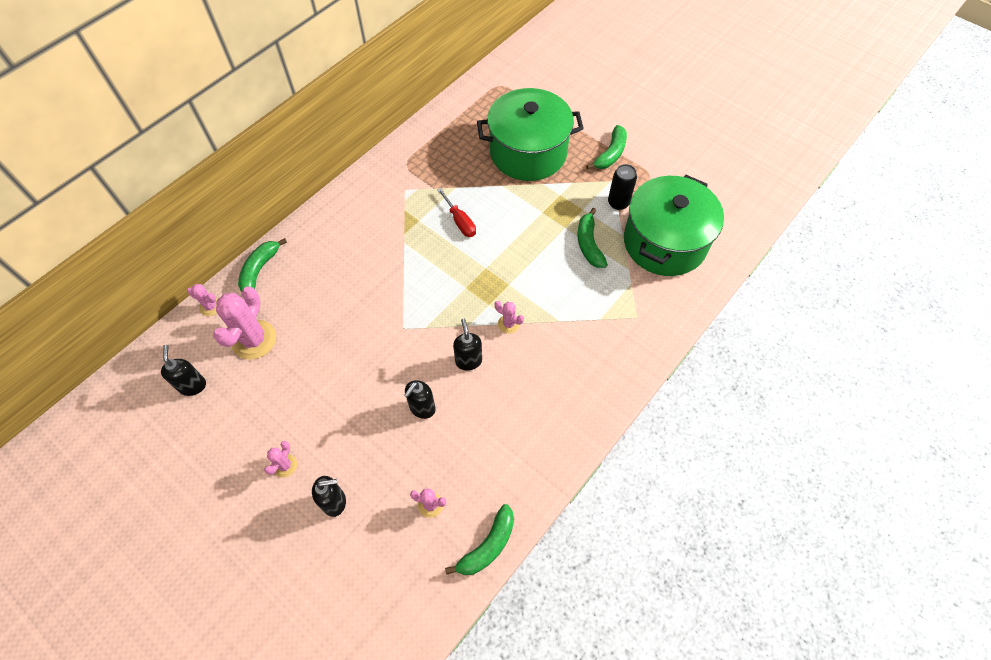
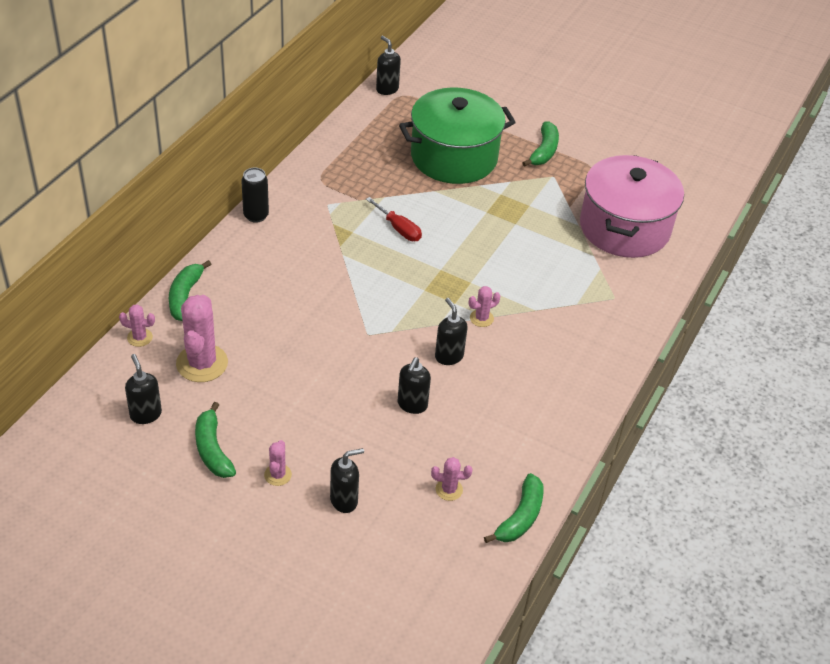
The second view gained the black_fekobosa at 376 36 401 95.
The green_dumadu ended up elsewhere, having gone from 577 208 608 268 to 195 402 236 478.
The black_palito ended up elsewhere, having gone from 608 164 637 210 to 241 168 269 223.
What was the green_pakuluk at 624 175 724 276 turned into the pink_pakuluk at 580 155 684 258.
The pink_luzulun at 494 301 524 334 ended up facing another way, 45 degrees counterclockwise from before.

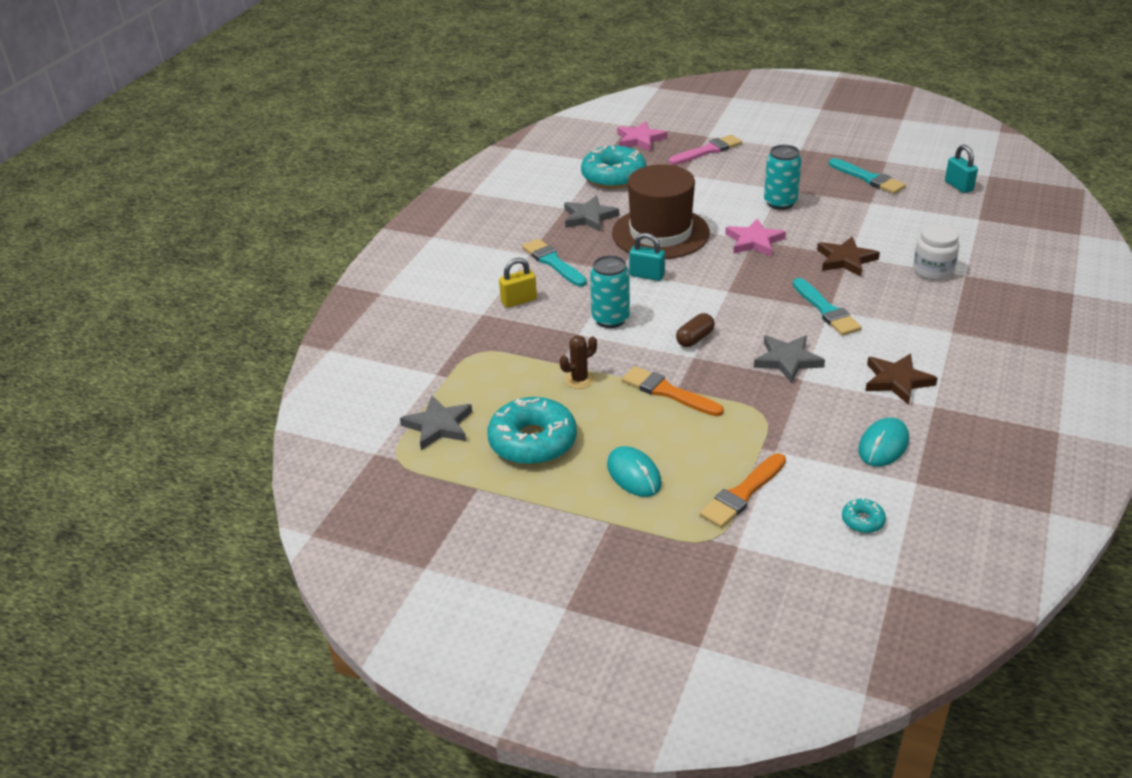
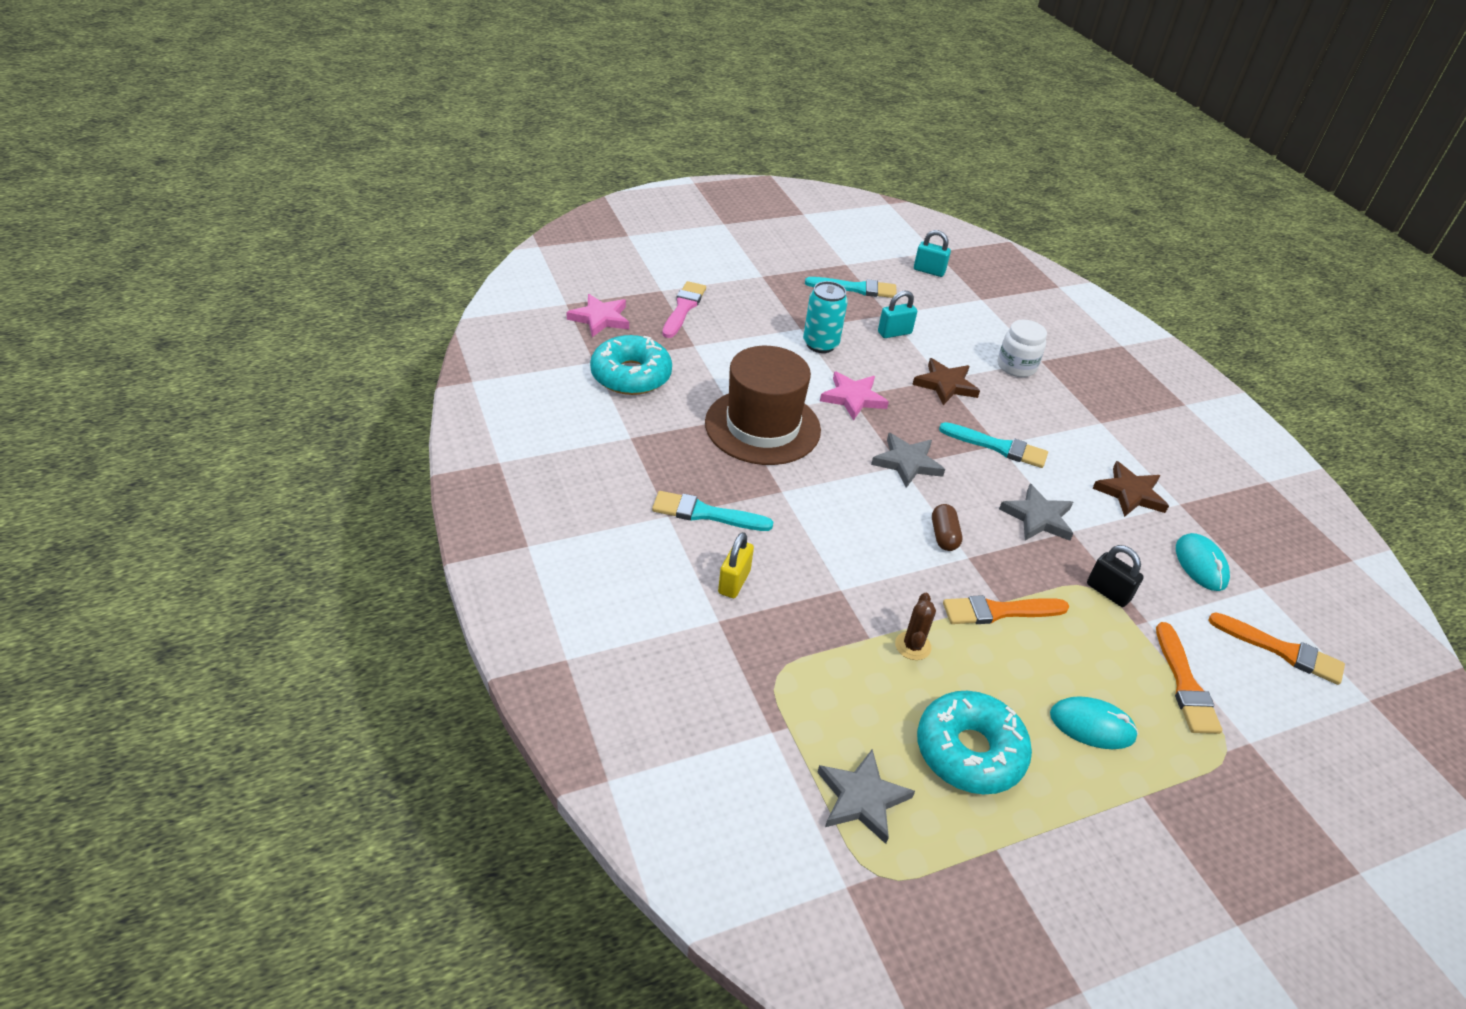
The second view lost the turquoise_palito at 590 255 630 328.
The second view gained the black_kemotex at 1087 545 1144 607.
The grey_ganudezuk ended up elsewhere, having gone from 564 196 619 232 to 871 433 945 488.
The turquoise_kemotex ended up elsewhere, having gone from 629 233 665 281 to 878 291 917 338.
Where the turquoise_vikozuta stood at 842 498 886 533, the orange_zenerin came to stand at 1209 612 1345 685.

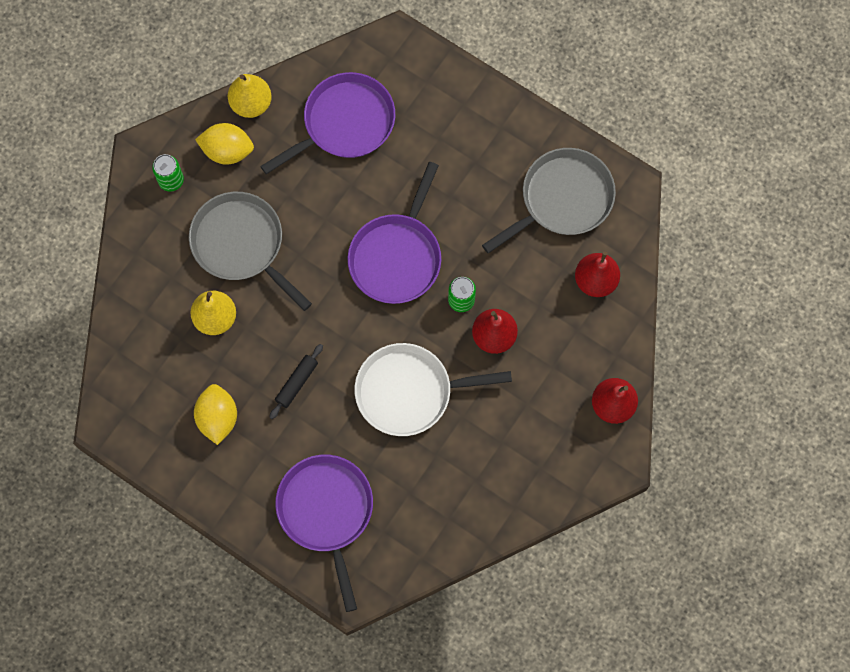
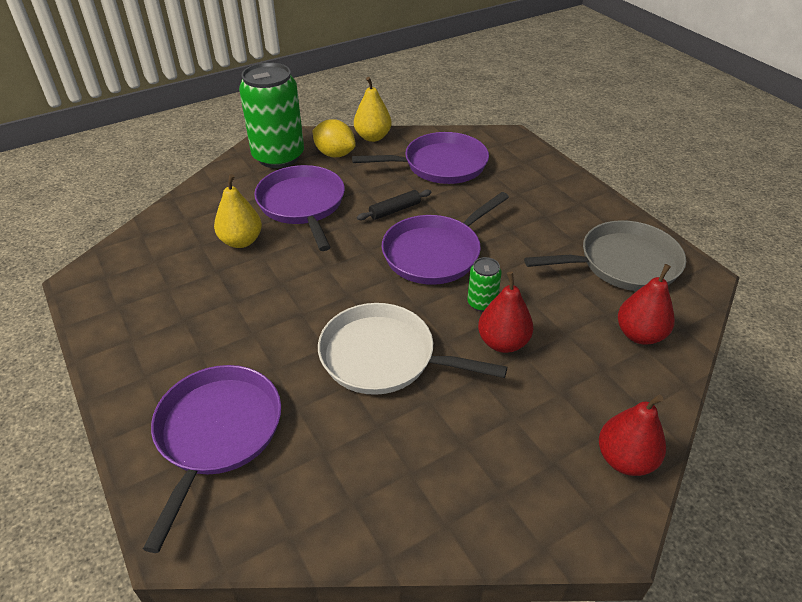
The second view lost the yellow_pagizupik at 194 384 237 445.
The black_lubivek ended up elsewhere, having gone from 269 344 323 419 to 357 190 431 221.
What was the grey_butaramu at 189 192 312 311 turned into the purple_butaramu at 254 165 345 251.
The size of the green_palito at 152 154 184 192 changed by a factor of 2.27.

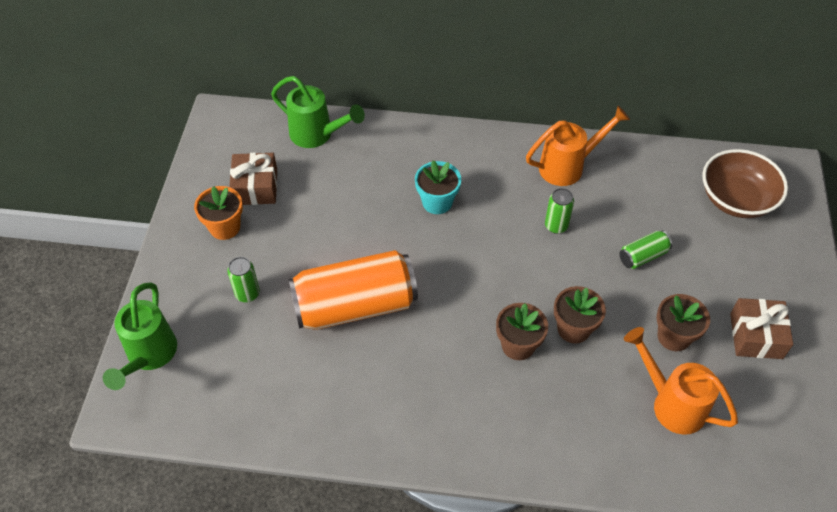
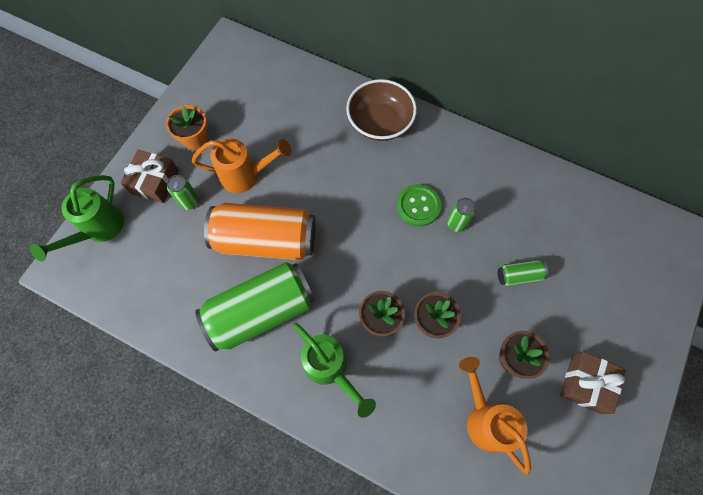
The second view lost the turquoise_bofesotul at 415 160 461 214.
The second view gained the green_palito at 195 262 315 352.
The second view gained the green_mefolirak at 397 184 441 227.
The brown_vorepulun ended up elsewhere, having gone from 229 153 277 205 to 120 150 179 203.
The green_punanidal ended up elsewhere, having gone from 271 76 365 148 to 293 323 376 418.
The orange_punanidal ended up elsewhere, having gone from 526 106 630 186 to 192 138 292 193.
The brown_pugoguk ended up elsewhere, having gone from 702 149 788 218 to 346 79 417 141.

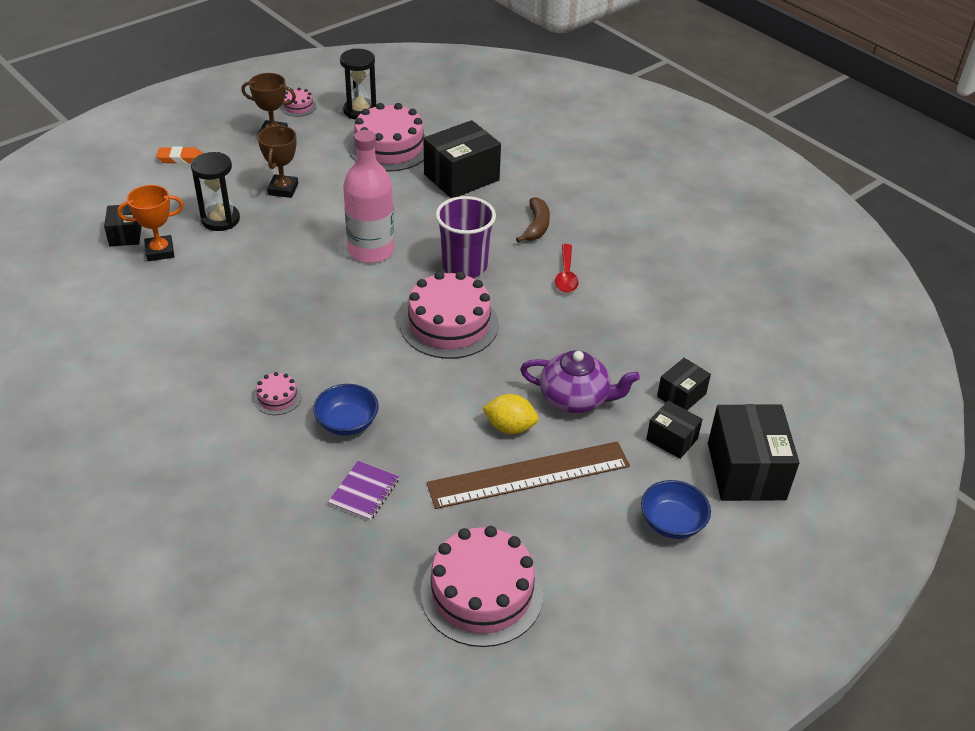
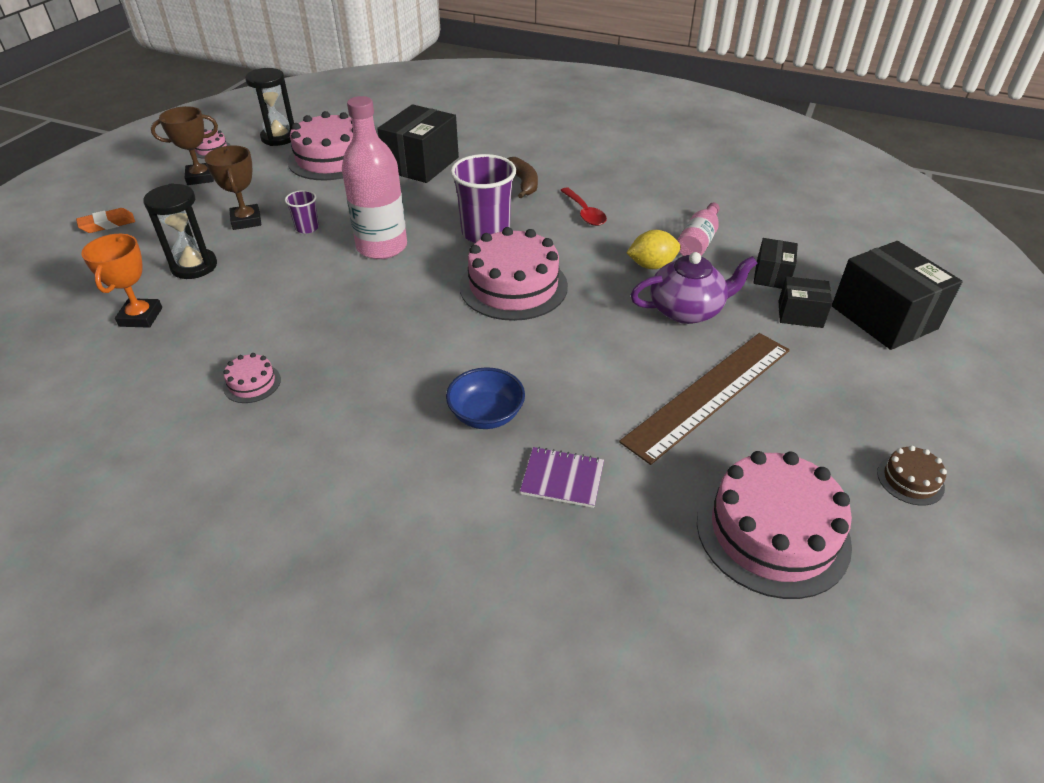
The second view lost the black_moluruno at 104 205 142 246.
The second view lost the blue_pugoguk at 641 480 711 539.
The second view gained the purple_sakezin at 285 190 319 234.
The second view gained the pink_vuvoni at 677 203 720 256.
The second view gained the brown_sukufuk at 877 445 947 506.
The pink_sukufuk ended up elsewhere, having gone from 254 372 302 415 to 223 353 281 403.
The yellow_pagizupik ended up elsewhere, having gone from 483 394 538 434 to 627 230 681 269.
The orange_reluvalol at 117 185 184 261 ended up facing another way, 45 degrees counterclockwise from before.
The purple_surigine at 328 461 399 521 ended up facing another way, 75 degrees counterclockwise from before.

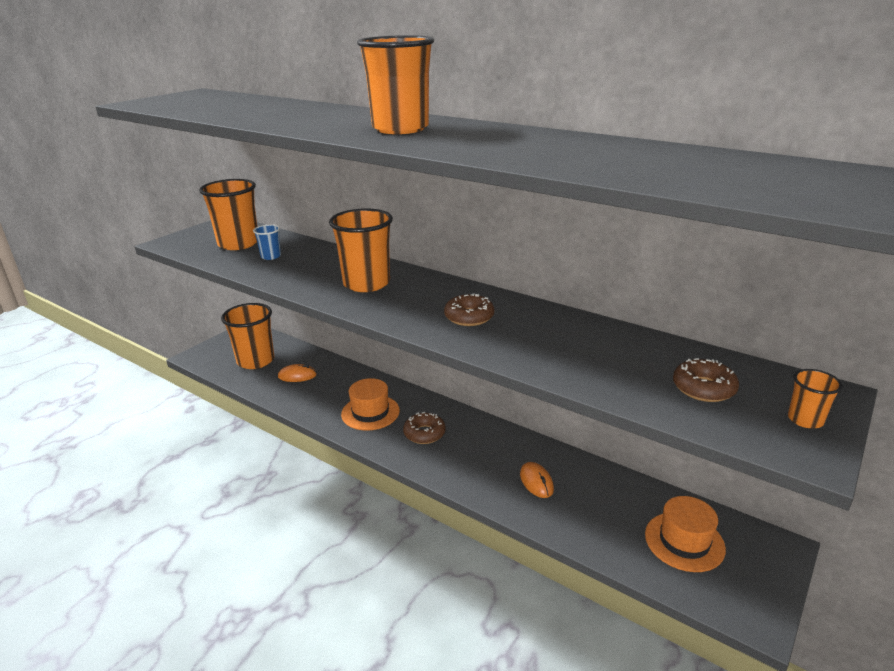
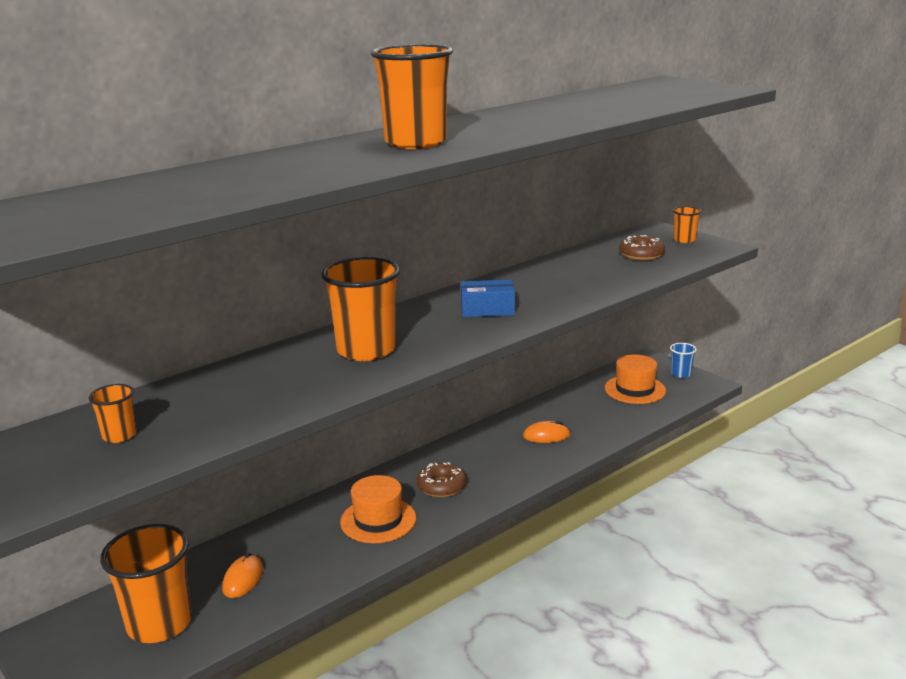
The blue_sakezin ended up elsewhere, having gone from 253 225 281 260 to 670 343 697 378.
Where the brown_vikozuta stood at 444 293 495 326, the blue_moluruno came to stand at 461 280 515 317.
The size of the orange_sakezin at 199 179 257 250 changed by a factor of 0.47.

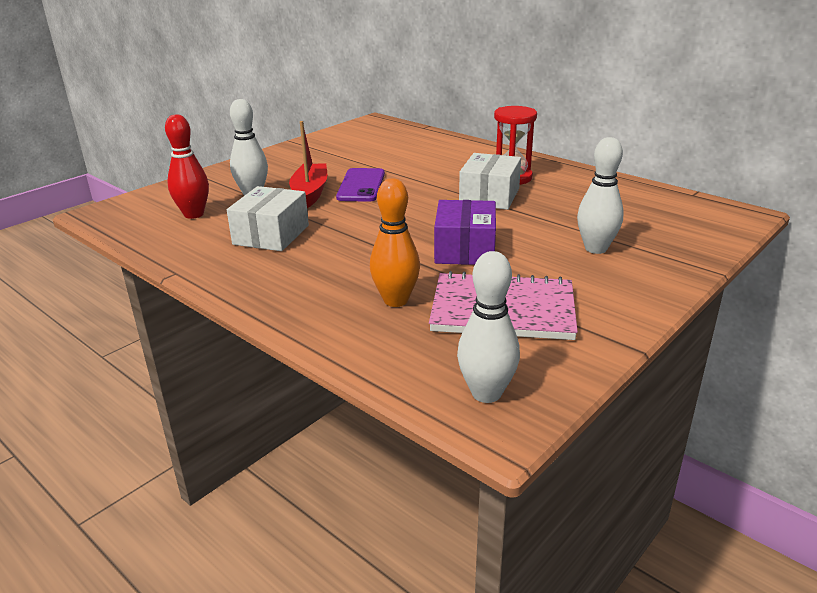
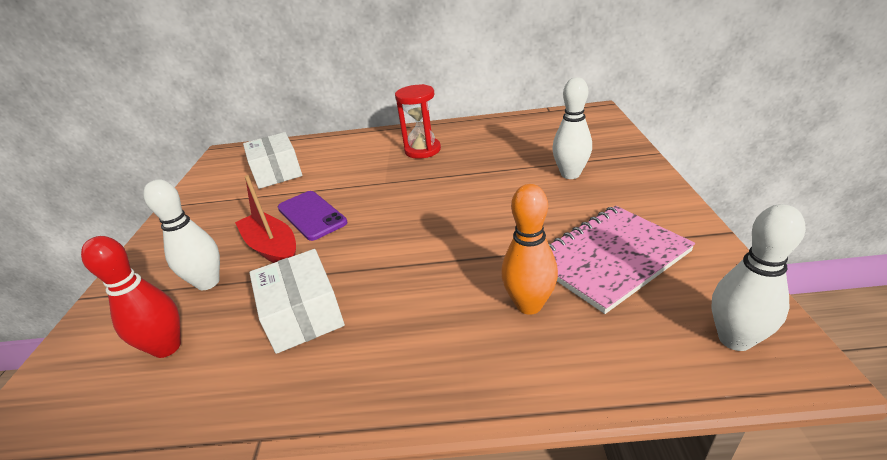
The second view lost the purple_moluruno at 434 200 496 265.
The white_moluruno ended up elsewhere, having gone from 459 153 521 210 to 243 132 302 189.

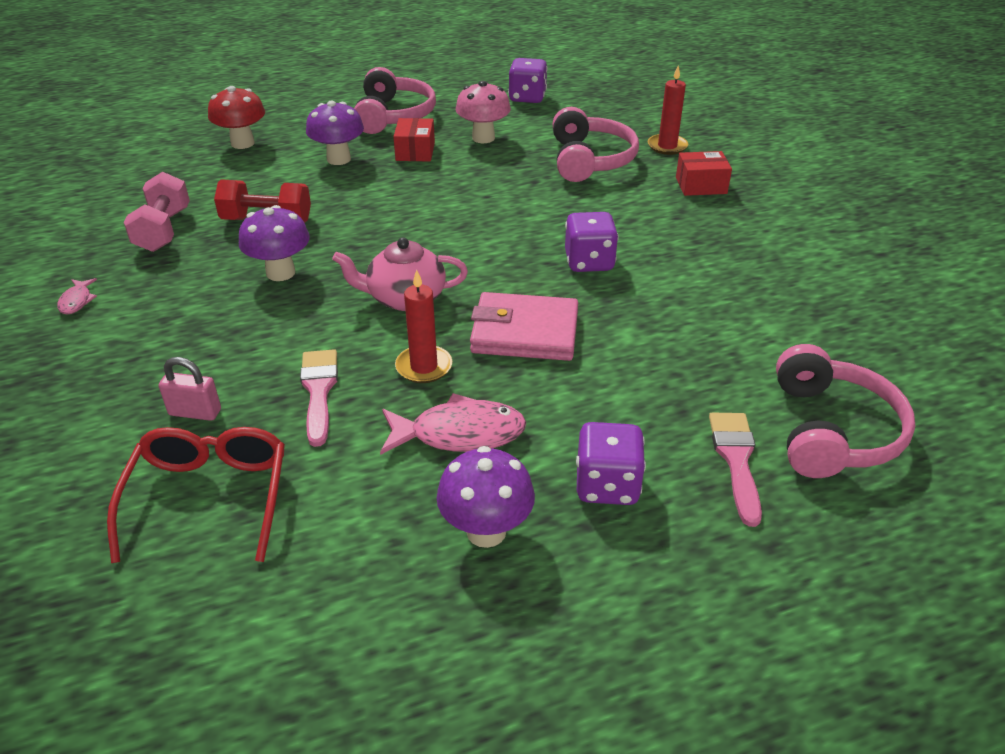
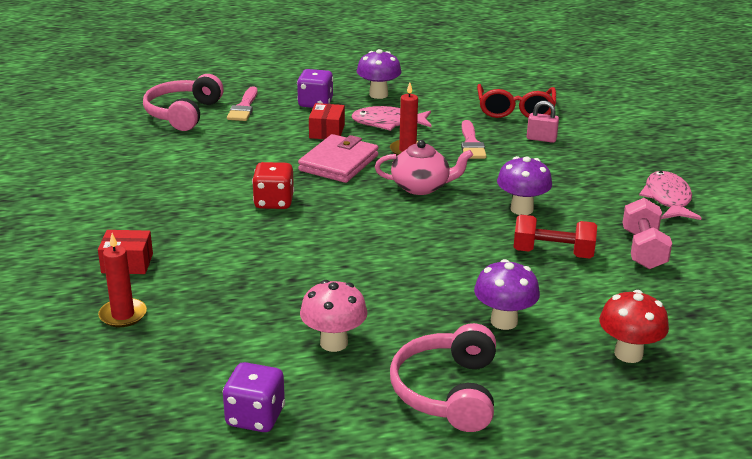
The second view lost the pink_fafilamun at 553 107 639 182.
The red_moluruno ended up elsewhere, having gone from 393 118 435 161 to 309 103 345 139.
What was the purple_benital at 565 212 619 272 turned into the red_benital at 252 162 294 209.
The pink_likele at 470 292 578 361 ended up facing another way, 75 degrees counterclockwise from before.
The size of the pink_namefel at 57 278 97 314 changed by a factor of 2.02.

